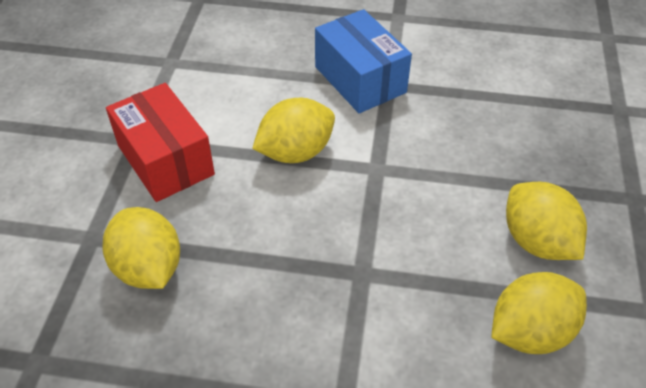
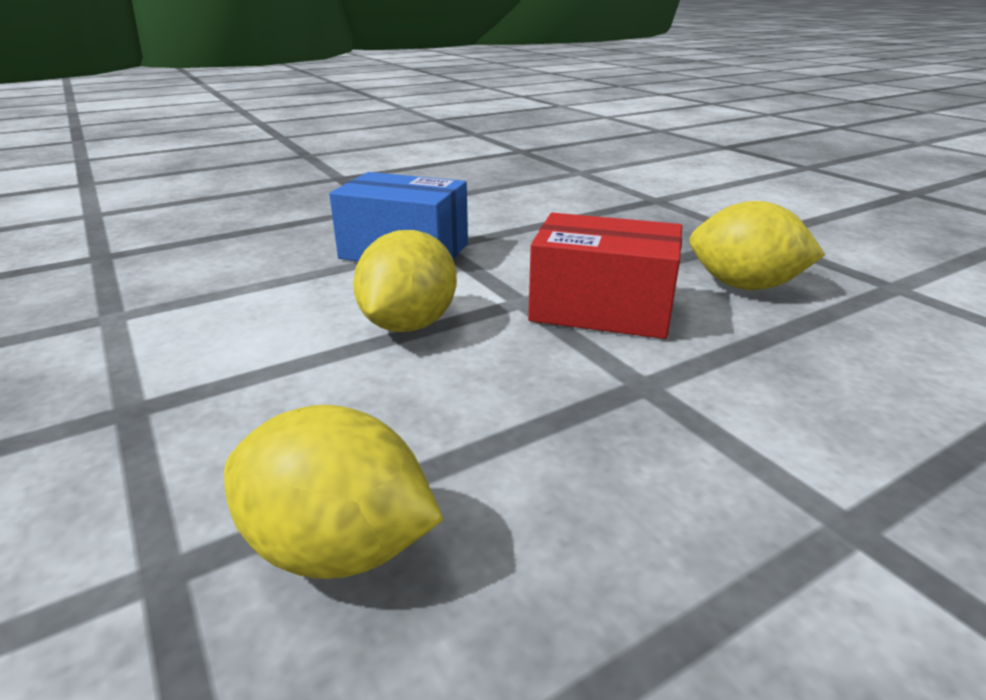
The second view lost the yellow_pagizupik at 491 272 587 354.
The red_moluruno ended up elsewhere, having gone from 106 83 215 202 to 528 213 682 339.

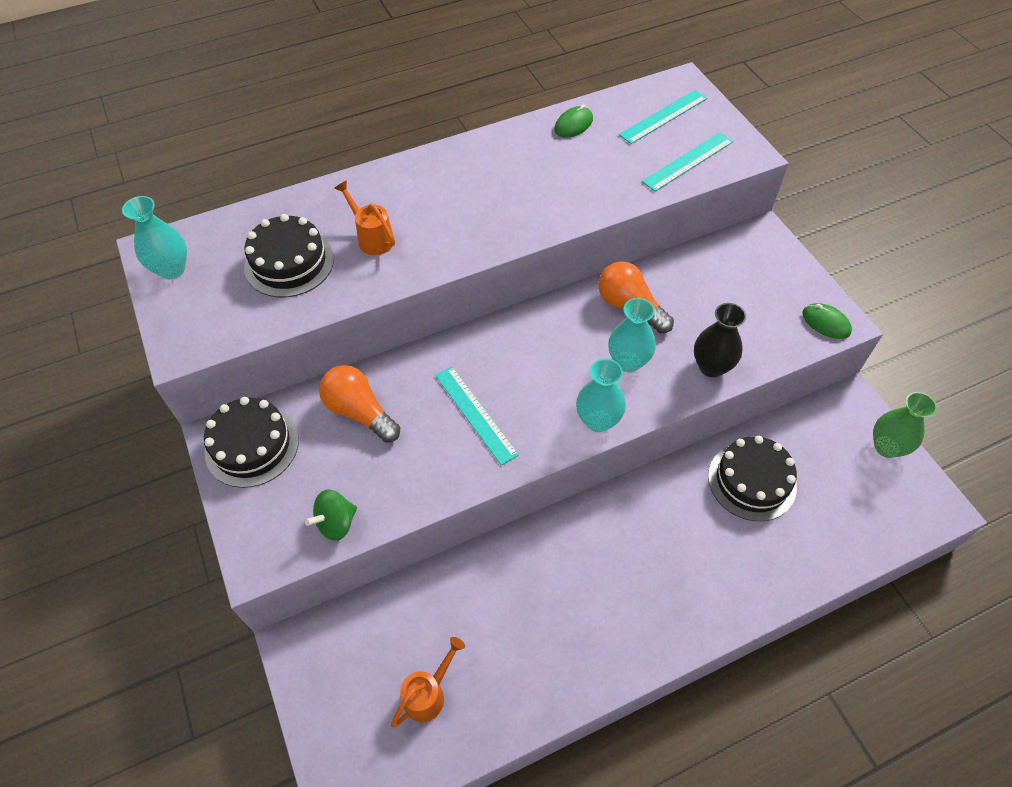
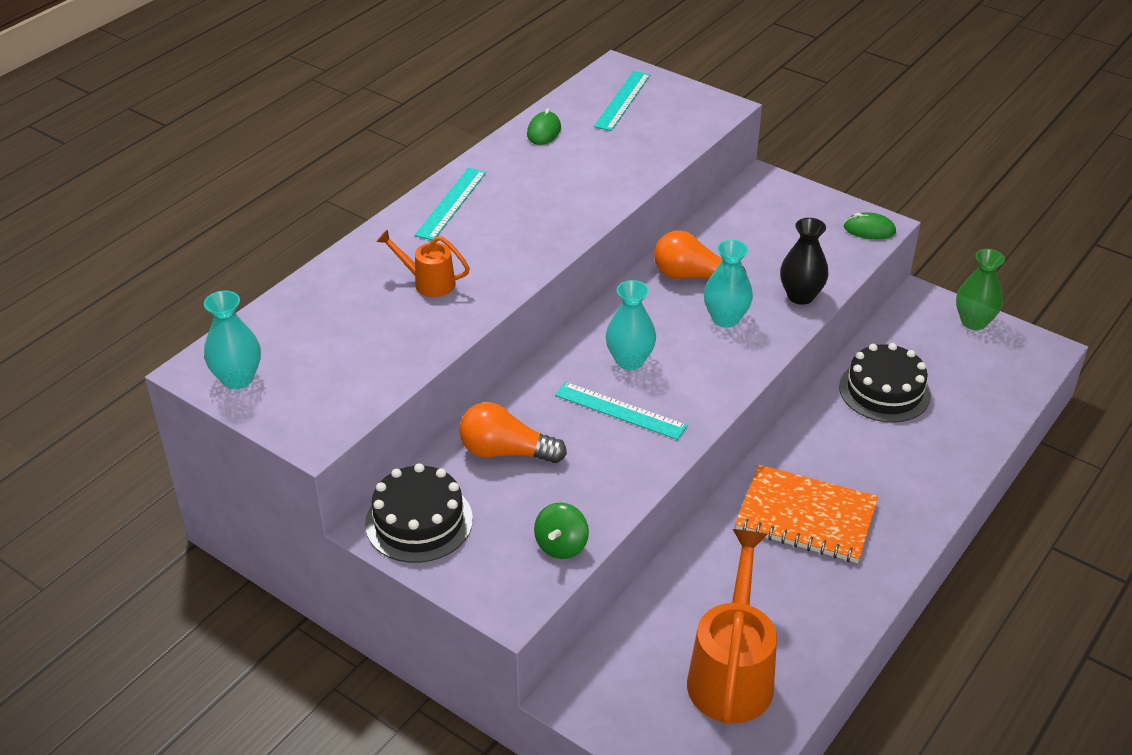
The second view lost the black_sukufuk at 244 214 334 297.
The second view gained the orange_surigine at 735 465 878 563.
The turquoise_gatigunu ended up elsewhere, having gone from 576 359 626 432 to 606 280 656 370.
The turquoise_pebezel ended up elsewhere, having gone from 642 132 733 192 to 415 168 486 240.
The size of the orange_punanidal at 391 637 465 727 changed by a factor of 1.90.

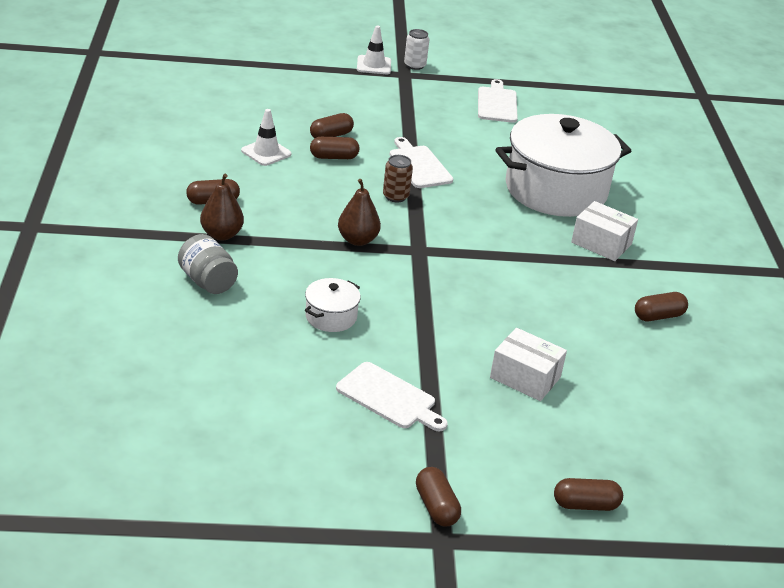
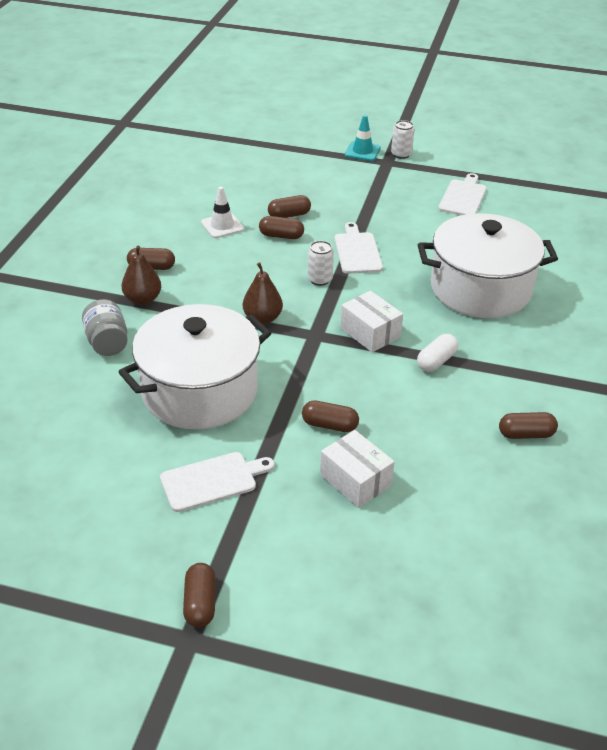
The second view gained the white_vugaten at 417 334 458 372.
The brown_vugaten ended up elsewhere, having gone from 554 478 623 511 to 302 400 359 432.
The white_moluruno ended up elsewhere, having gone from 571 201 638 261 to 340 291 403 352.
What was the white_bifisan at 357 26 391 74 turned into the turquoise_bifisan at 345 115 381 161.
What was the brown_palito at 383 155 413 203 turned into the white_palito at 307 241 334 286.
The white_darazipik at 336 362 448 431 ended up facing another way, 75 degrees counterclockwise from before.
The size of the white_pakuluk at 305 278 361 332 changed by a factor of 2.37.

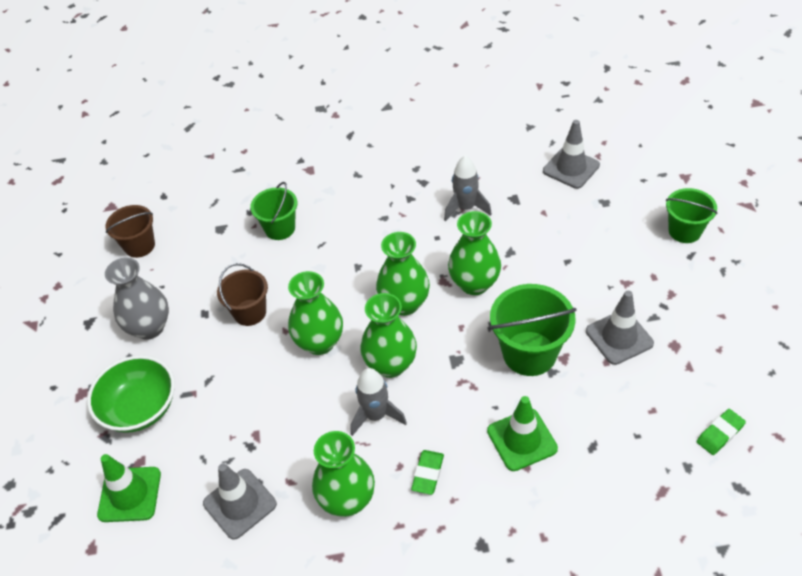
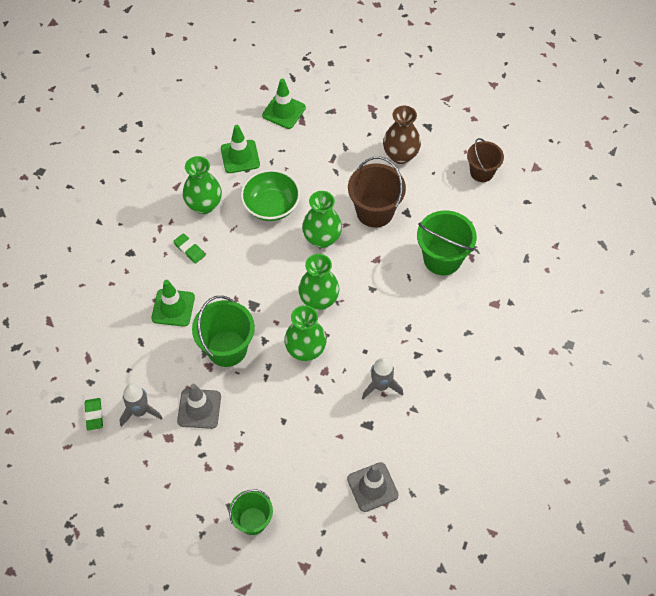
The second view lost the green_gatigunu at 361 293 417 378.
The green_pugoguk ended up elsewhere, having gone from 87 355 175 433 to 241 169 300 221.
The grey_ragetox ended up elsewhere, having gone from 350 368 407 436 to 120 384 162 427.
What was the grey_gatigunu at 105 258 169 340 turned into the brown_gatigunu at 383 106 421 164.
What was the grey_bifisan at 203 463 277 540 turned into the green_bifisan at 221 125 260 173.
The size of the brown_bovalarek at 217 263 268 326 changed by a factor of 1.53.
The size of the green_bovalarek at 250 182 297 240 changed by a factor of 1.53.

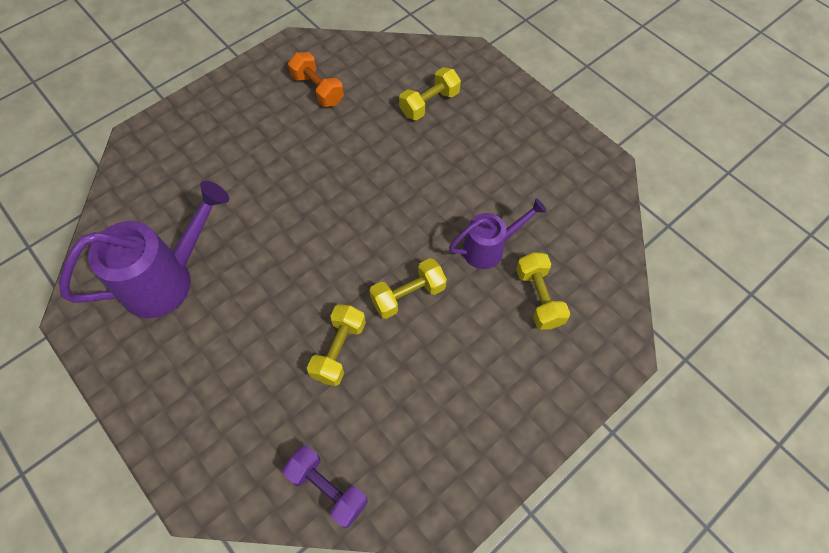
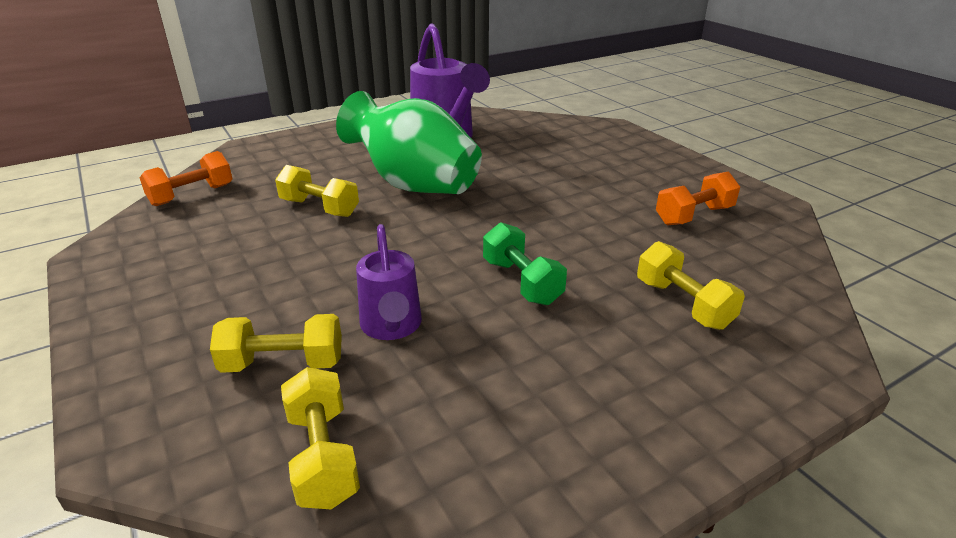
The second view gained the green_gatigunu at 336 91 482 194.
The second view gained the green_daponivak at 483 222 567 305.
The yellow_daponivak ended up elsewhere, having gone from 369 258 447 319 to 281 367 360 509.
What was the purple_daponivak at 282 446 368 528 turned into the orange_daponivak at 140 151 233 206.

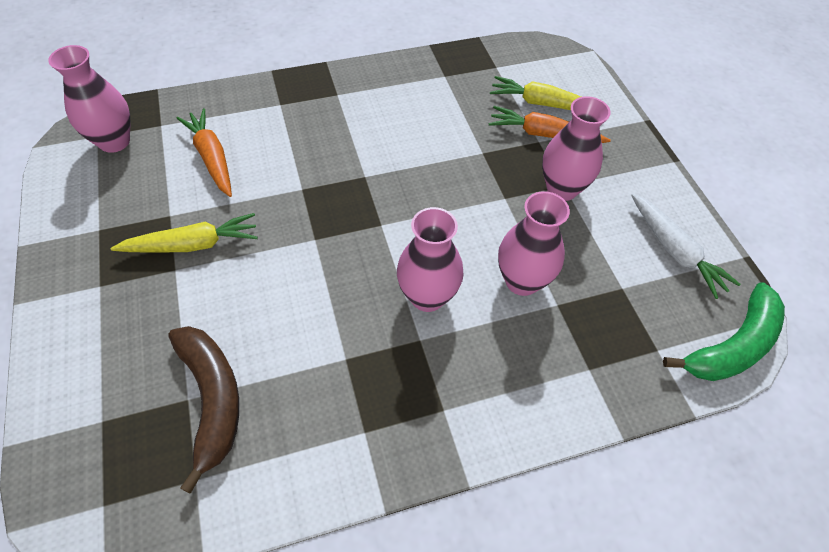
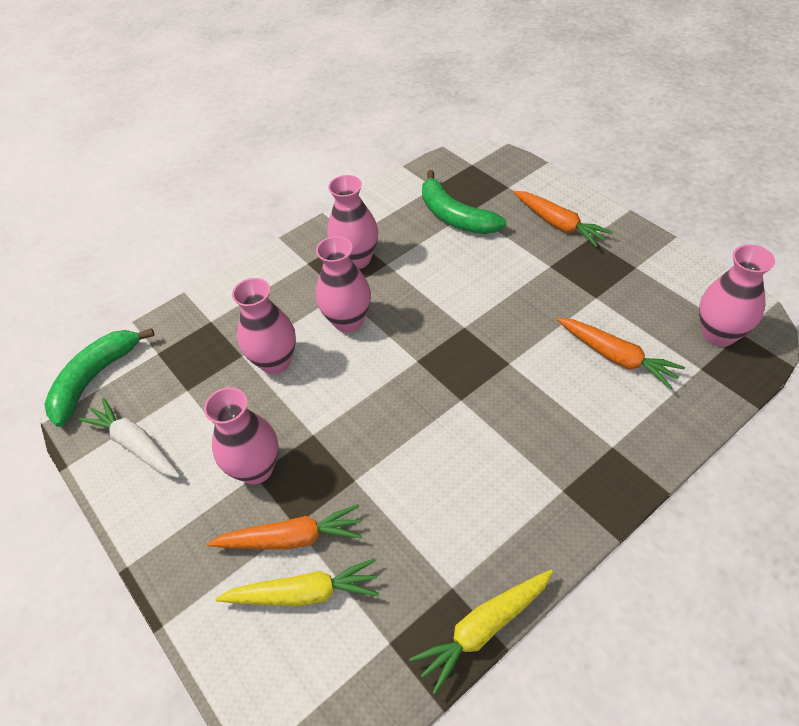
The second view gained the pink_gatigunu at 327 175 378 269.
The second view gained the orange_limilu at 513 191 612 247.
The yellow_limilu ended up elsewhere, having gone from 111 213 258 253 to 409 570 553 695.
What was the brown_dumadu at 169 326 239 494 turned into the green_dumadu at 422 170 506 234.

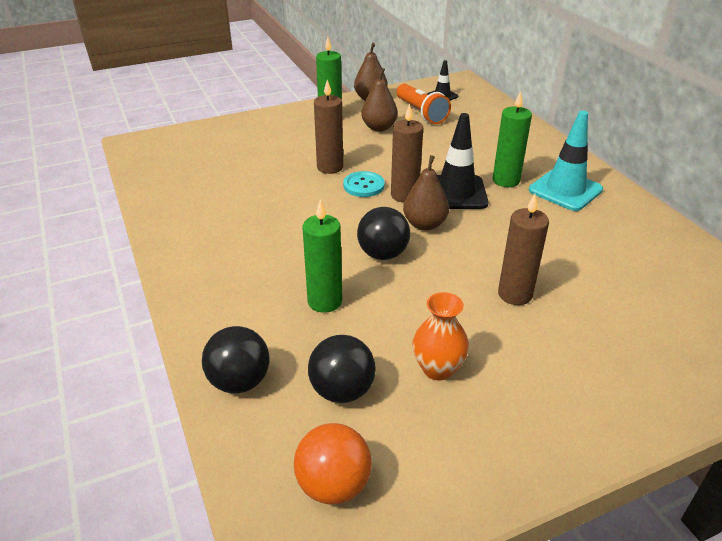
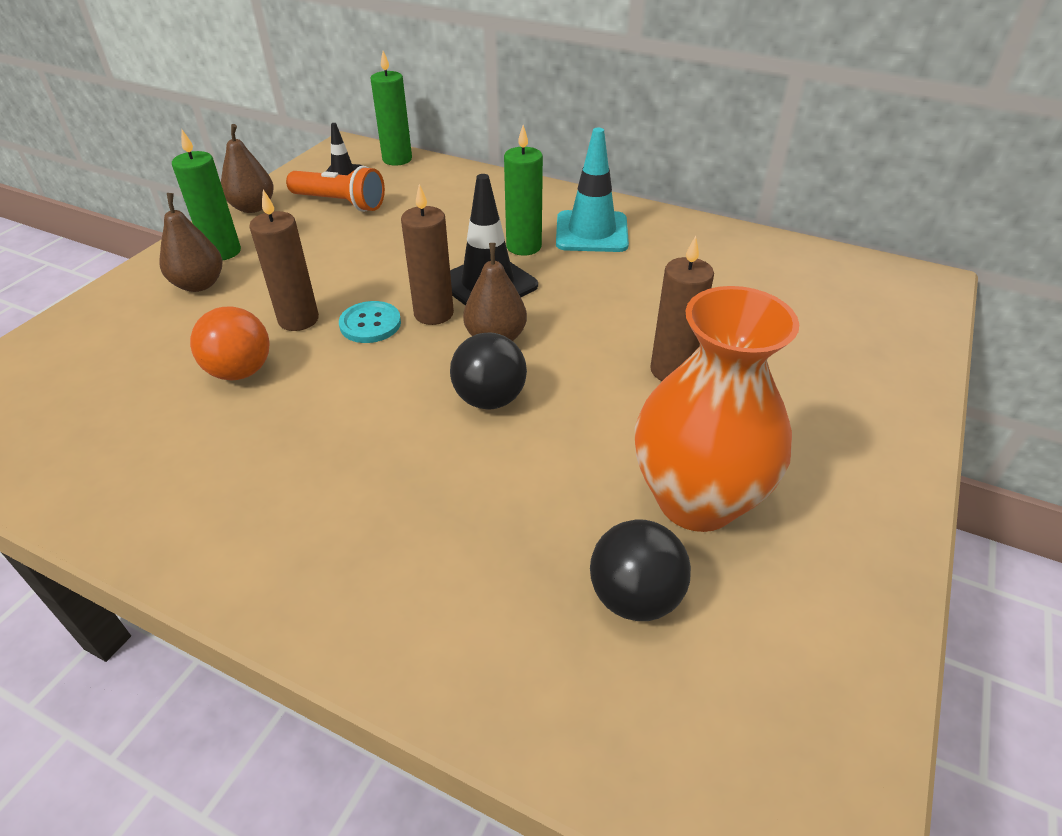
The second view lost the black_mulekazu at 202 326 270 393.
The orange_mulekazu ended up elsewhere, having gone from 294 423 372 504 to 190 306 270 380.
The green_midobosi ended up elsewhere, having gone from 303 200 342 313 to 370 51 412 166.
The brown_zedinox ended up elsewhere, having gone from 361 68 398 132 to 159 193 222 292.
The size of the orange_gatigunu at 412 292 469 381 changed by a factor of 1.93.

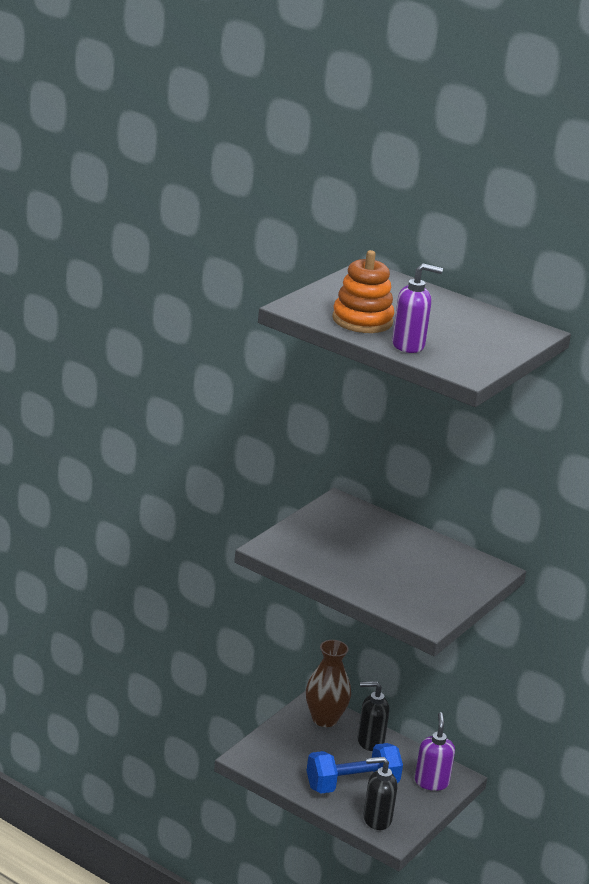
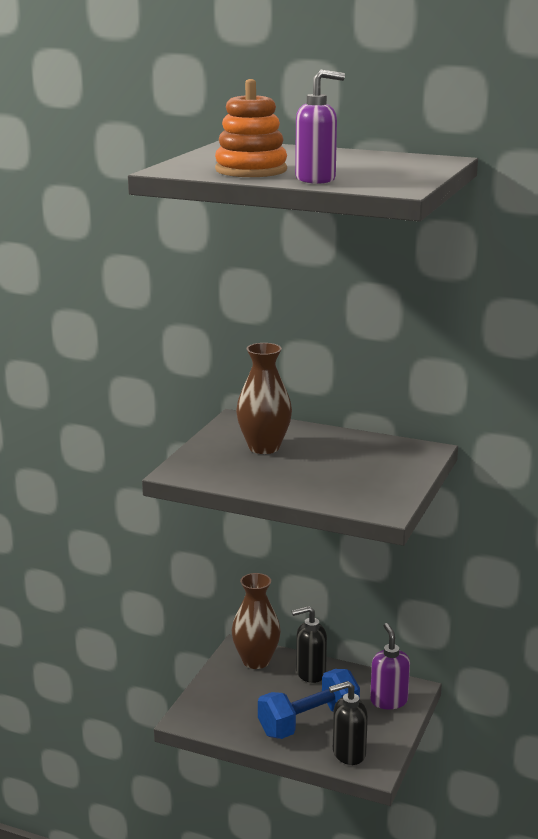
The second view gained the brown_gatigunu at 236 343 292 454.

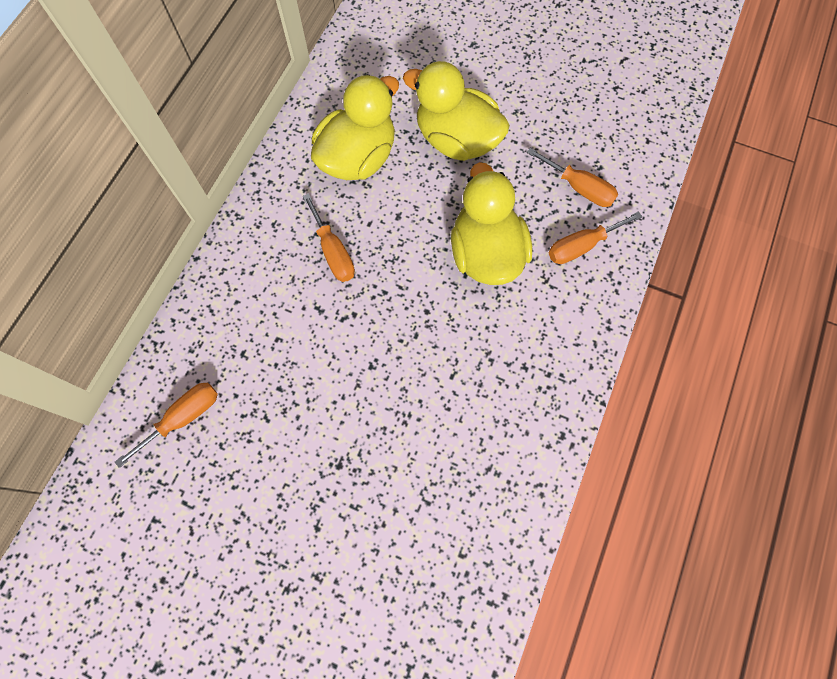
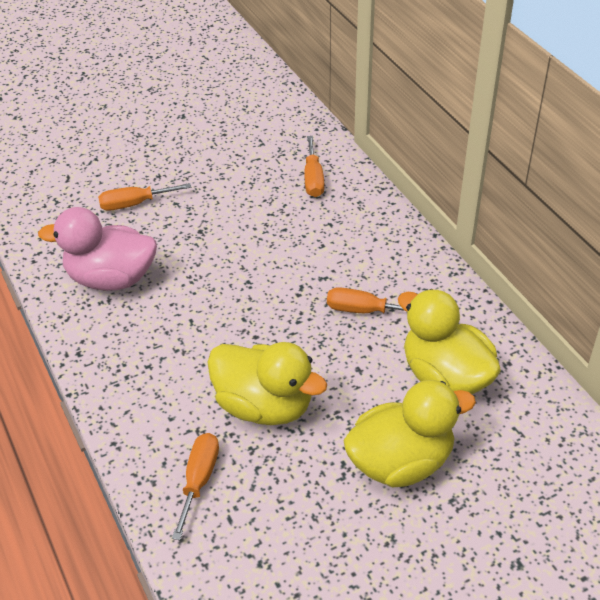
The second view gained the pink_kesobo at 38 207 157 291.
The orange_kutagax ended up elsewhere, having gone from 527 148 618 207 to 98 183 191 211.
The yellow_kesobo at 311 74 399 180 ended up facing another way, 150 degrees clockwise from before.

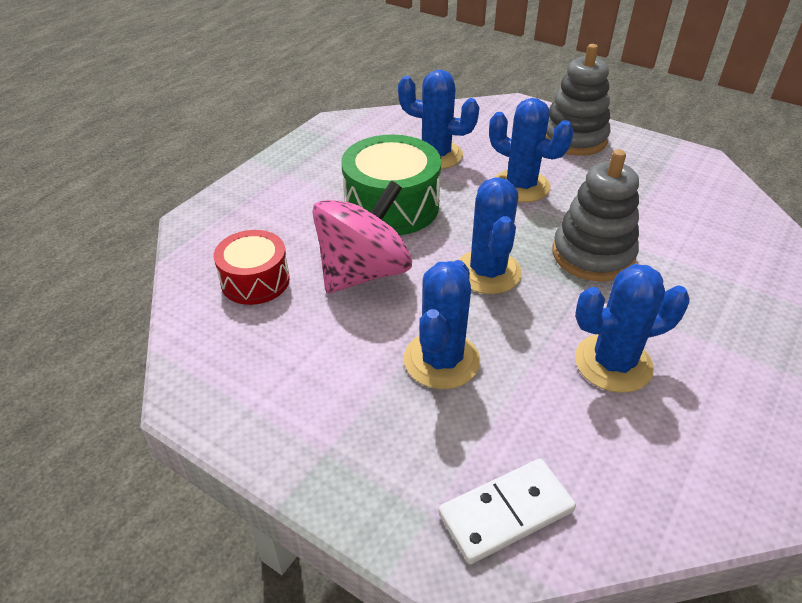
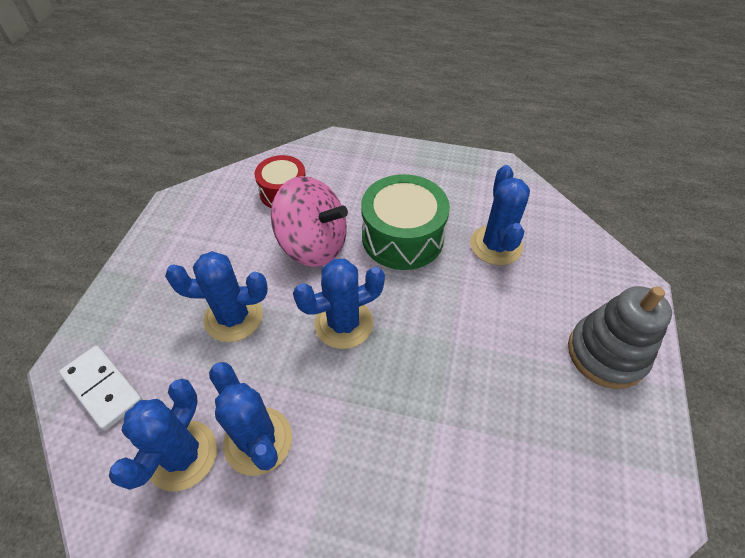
The second view lost the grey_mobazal at 552 149 639 282.
The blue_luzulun ended up elsewhere, having gone from 489 98 574 202 to 109 379 217 492.

